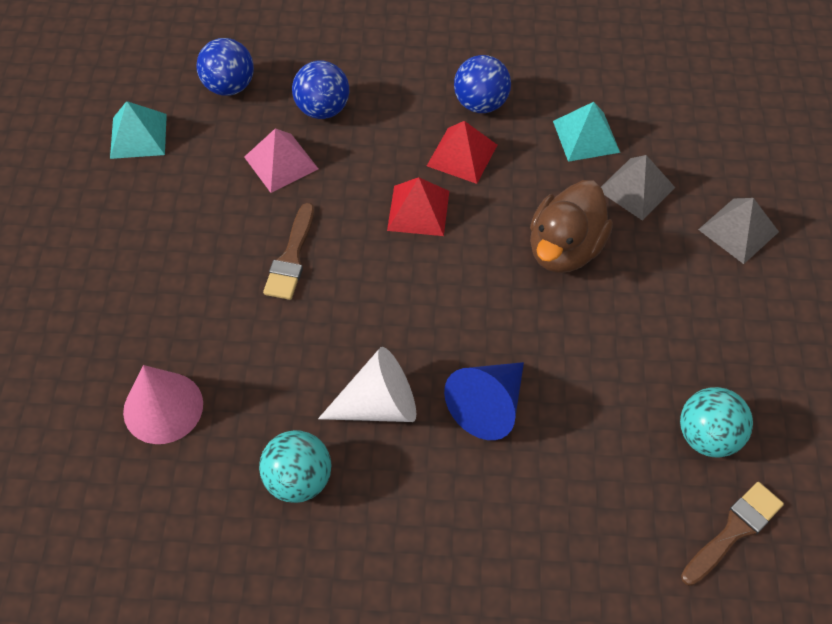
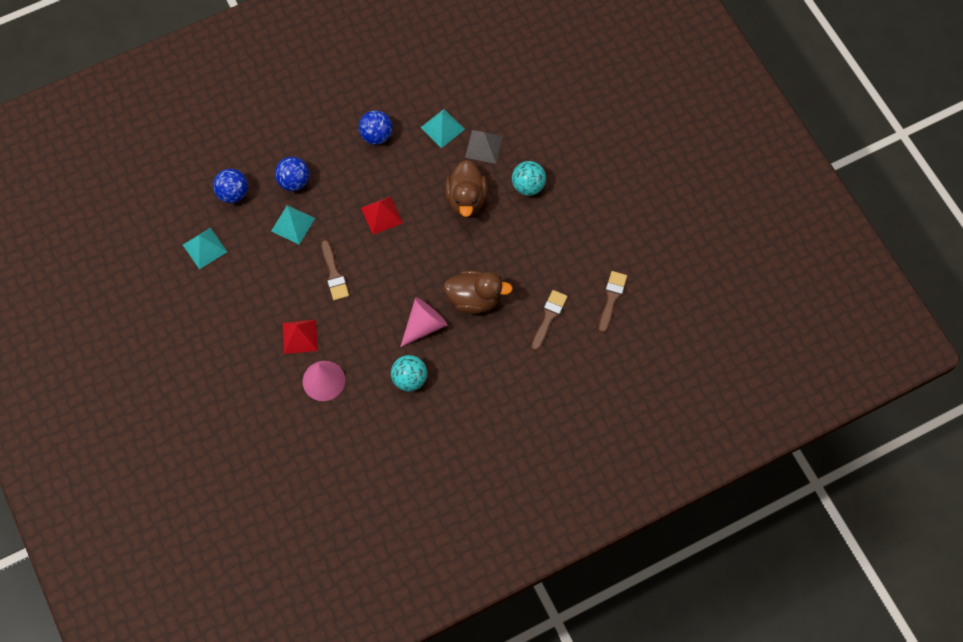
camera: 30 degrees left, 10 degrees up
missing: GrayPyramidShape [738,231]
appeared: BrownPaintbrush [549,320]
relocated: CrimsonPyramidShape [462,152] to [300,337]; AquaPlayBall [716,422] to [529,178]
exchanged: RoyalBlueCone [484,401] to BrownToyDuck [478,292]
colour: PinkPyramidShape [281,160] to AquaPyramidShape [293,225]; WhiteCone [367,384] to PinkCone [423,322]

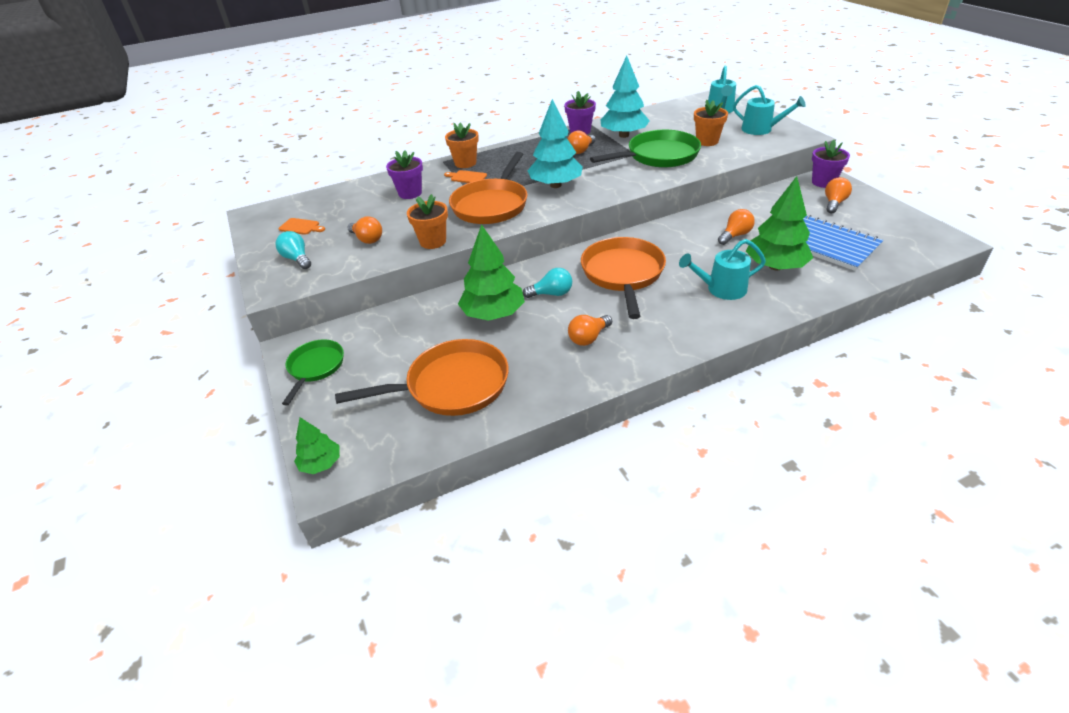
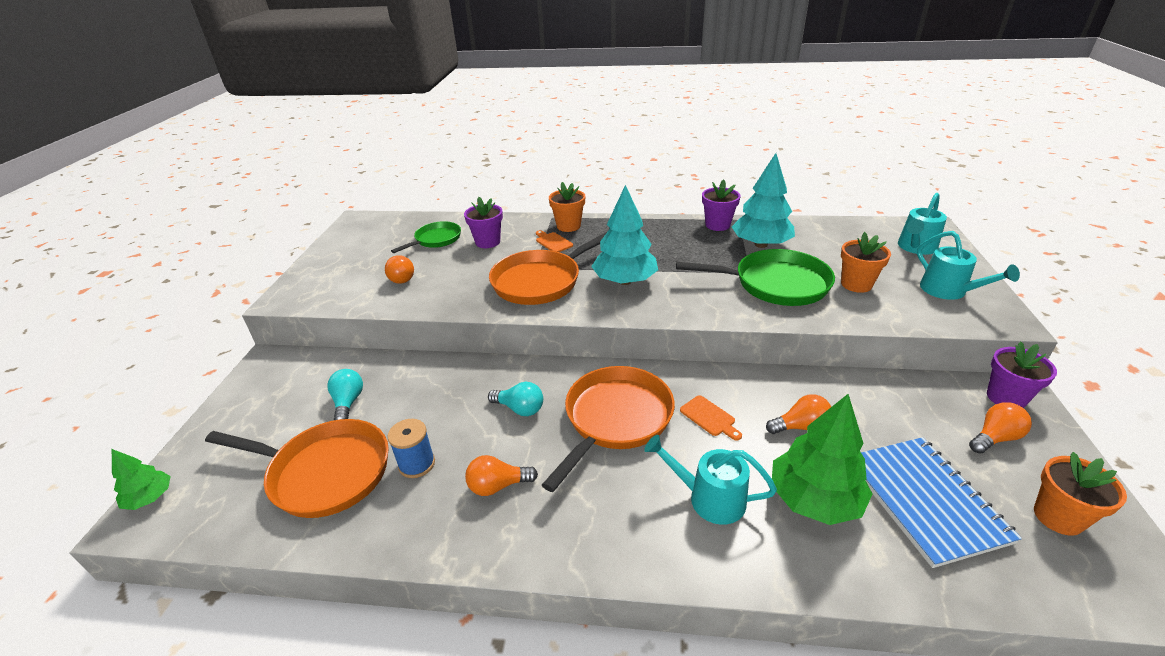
camera: 30 degrees right, 5 degrees down
missing: GreenTree [491,272]; OrangeColouredLightbulb [581,142]
appeared: RoyalBlueReelOfThread [411,448]
relocated: AquaLightbulb [293,250] to [345,394]; OrangeColouredCuttingBoard [302,226] to [711,418]; GreenFryingPan [313,372] to [426,237]; OrangeColouredPlantPot [427,221] to [1080,494]

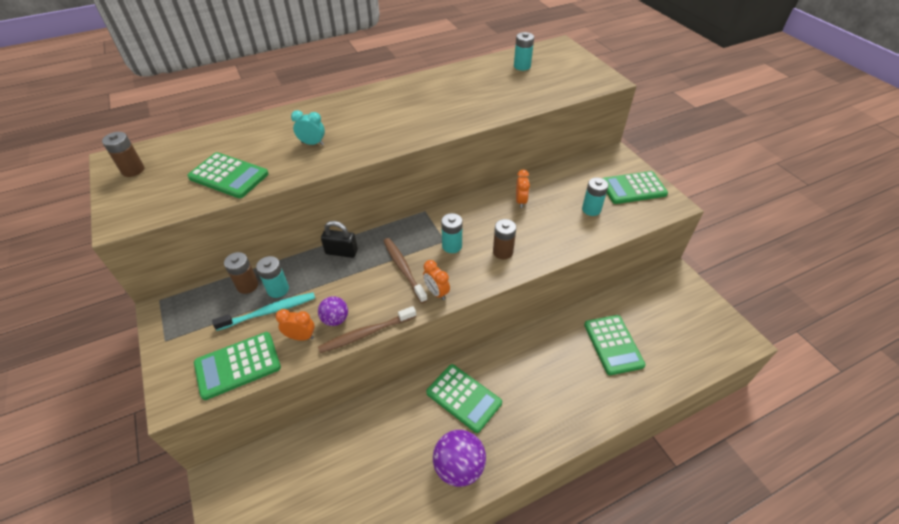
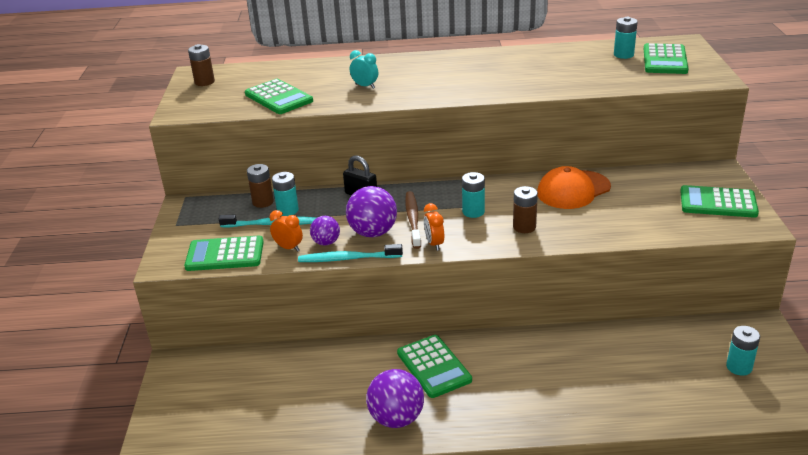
camera: 25 degrees right, 15 degrees down
appeared: RoyalPurplePlayBall [371,211]
relocated: AquaAaBattery [595,196] to [743,351]; GreenCalculator [615,345] to [666,58]
exchanged: OrangeColouredAlarmClock [523,189] to OrangeColouredPeakedCap [574,187]
colour: BrownDentalBrush [367,329] to AquaDentalBrush [350,253]

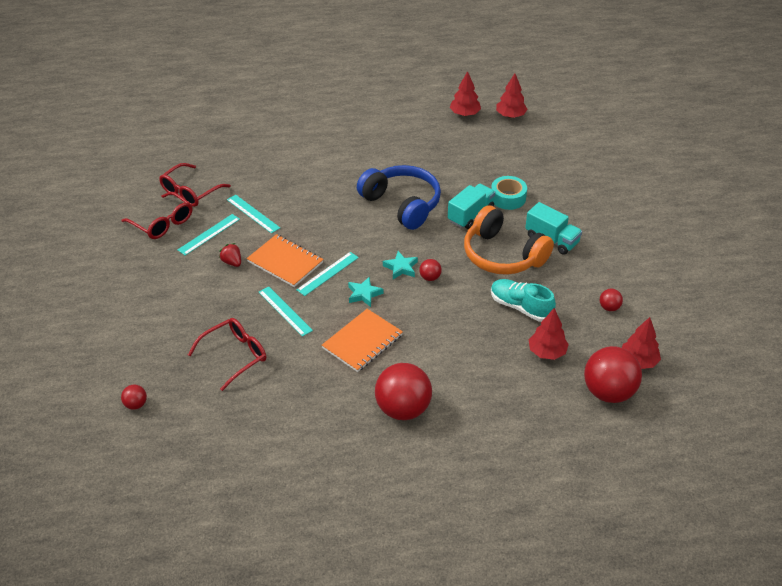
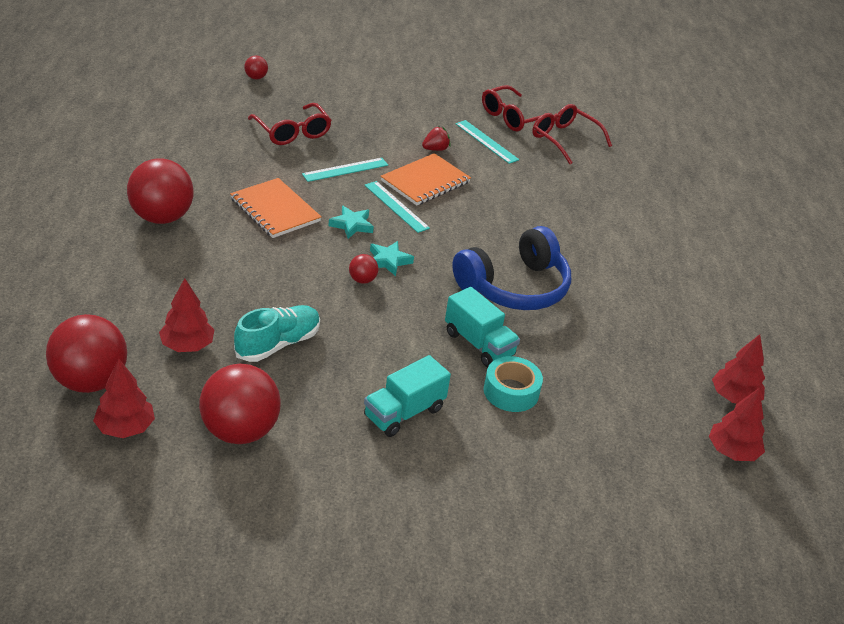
camera: 95 degrees right, 5 degrees down
missing: AquaMeasuringStick [253,214]; OrangeColouredHeadset [509,240]
size: CrimsonPlayBall [611,300] = [240,404] x2.27

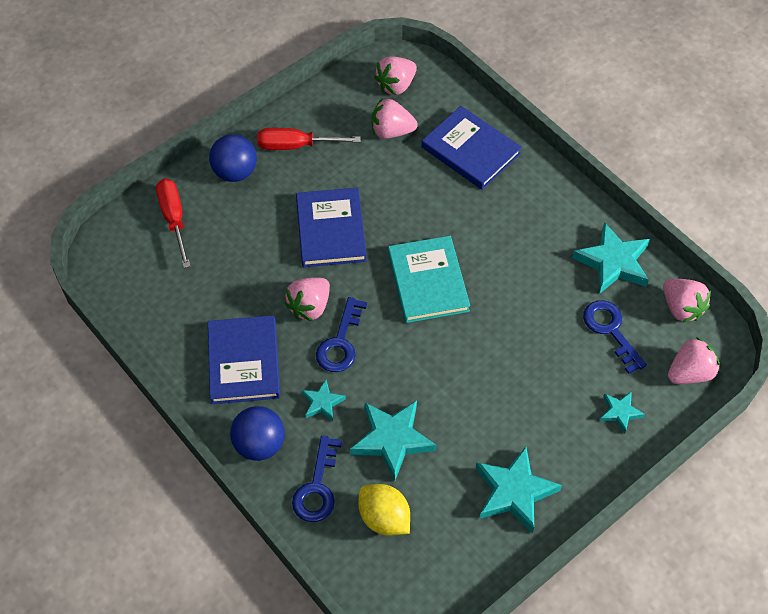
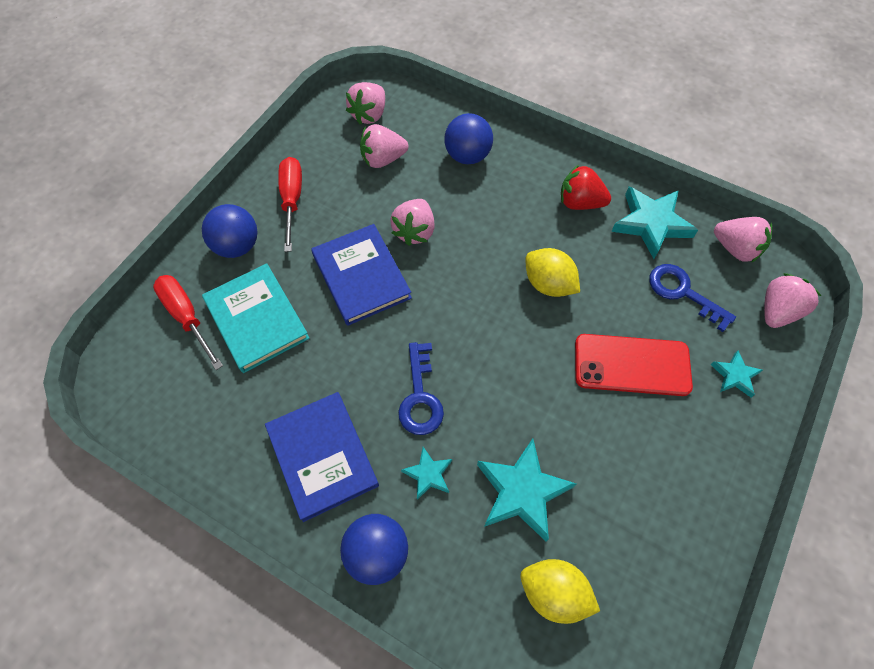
camera: 20 degrees left, 5 degrees up
missing: RoyalBlueDoorKey [317,478]; AquaStar [519,489]
appeared: YellowToyLemon [552,272]; CrimsonToyStrawberry [586,187]; CrimsonSmartphone [634,365]
relocated: PinkToyStrawberry [307,299] to [412,222]; AquaHardcover [429,279] to [256,318]
exchanged: RoyalBlueHardcover [472,148] to RoyalBluePlayBall [468,138]
spun: CrimsonFlatScrewdriver [309,139] = [290,204] 105 degrees clockwise

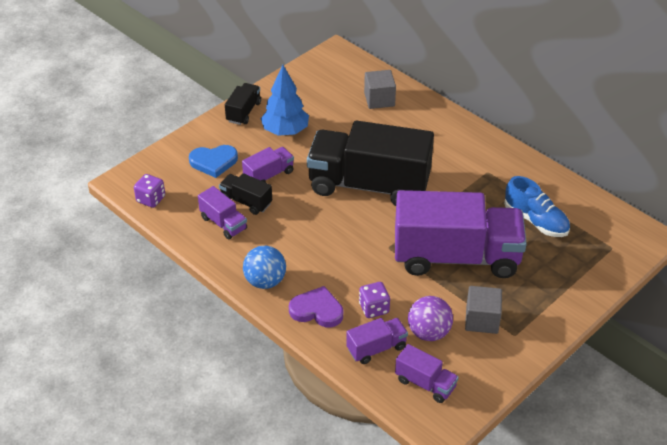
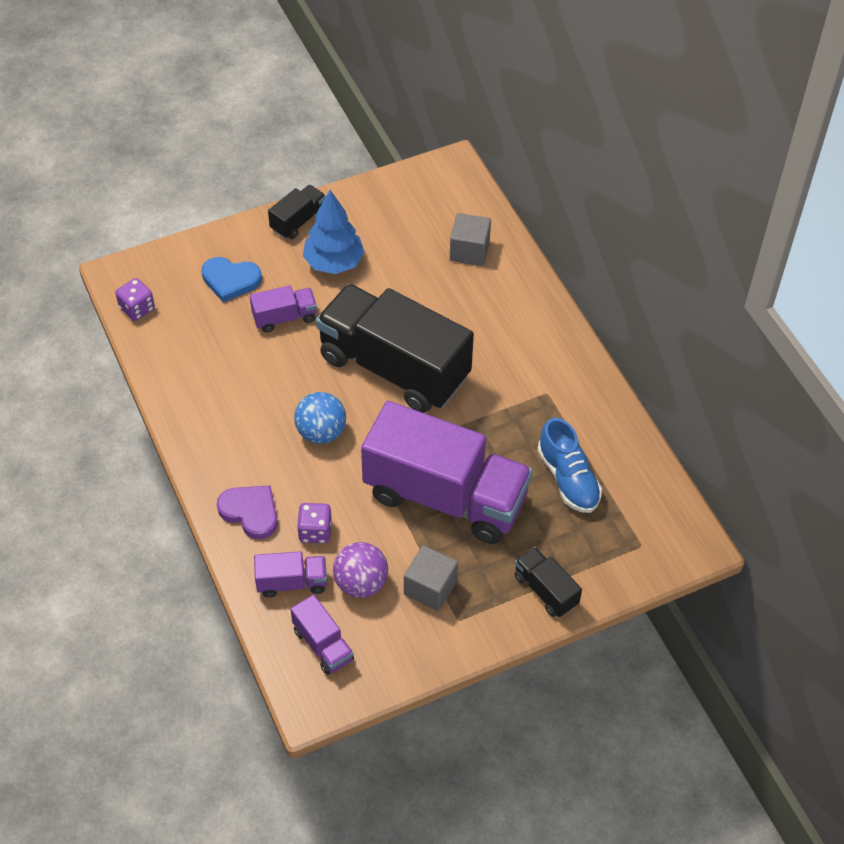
camera: 20 degrees right, 10 degrees up
missing: RoyalPurpleTruck [222,212]
relocated: EbonyTruck [245,194] to [548,582]; RoyalBluePlayBall [264,267] to [320,418]

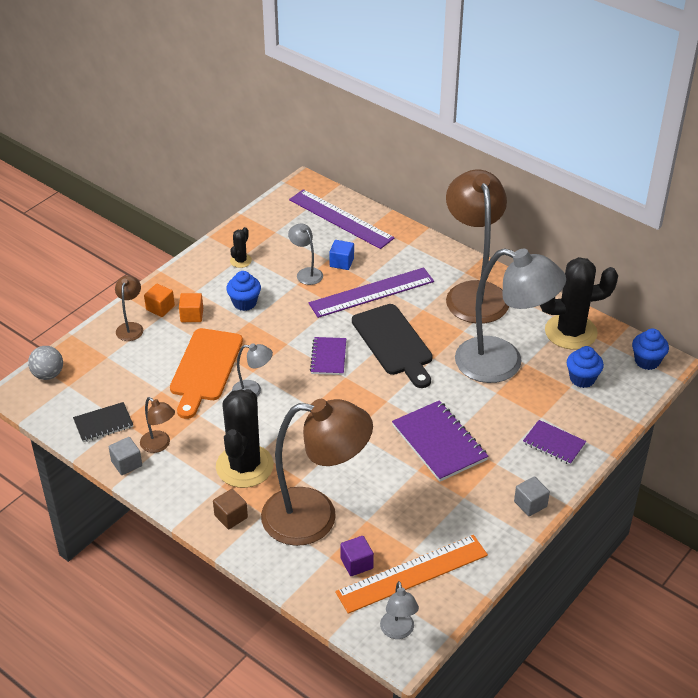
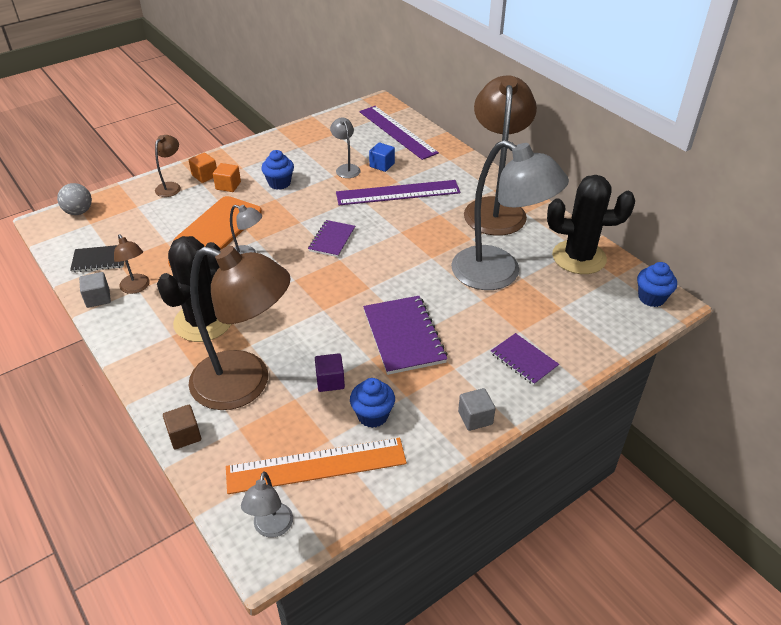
camera: 15 degrees right, 0 degrees up
missing: EbonySaguaroCactus [241,247]; EbonyCuttingBoard [392,346]
relocated: BrownSolidCube [230,509] to [182,427]; RoyalPurpleSolidCube [357,556] to [330,372]; RoyalBlueCupcake [585,367] to [372,403]

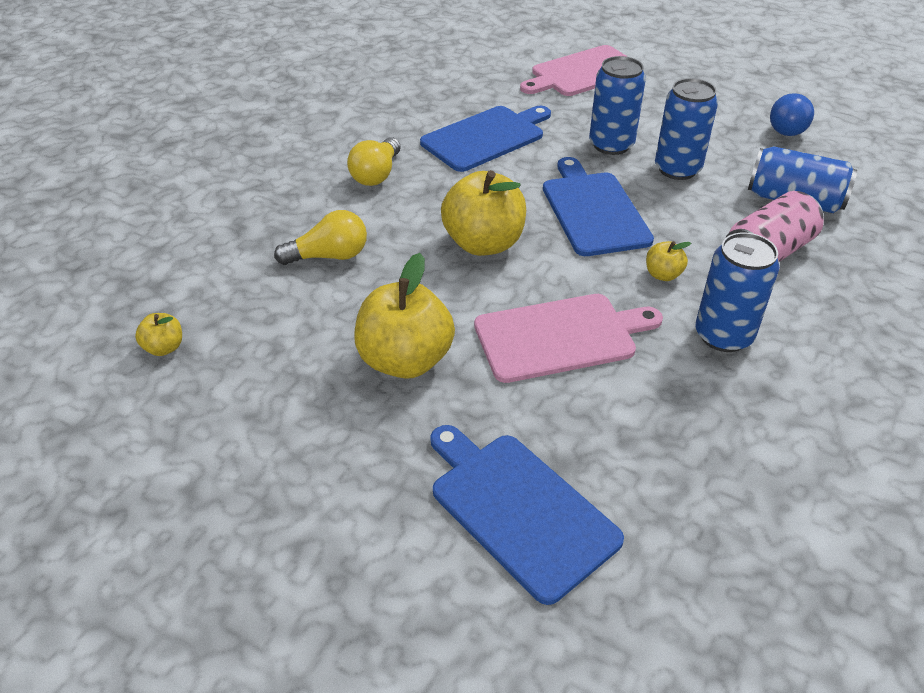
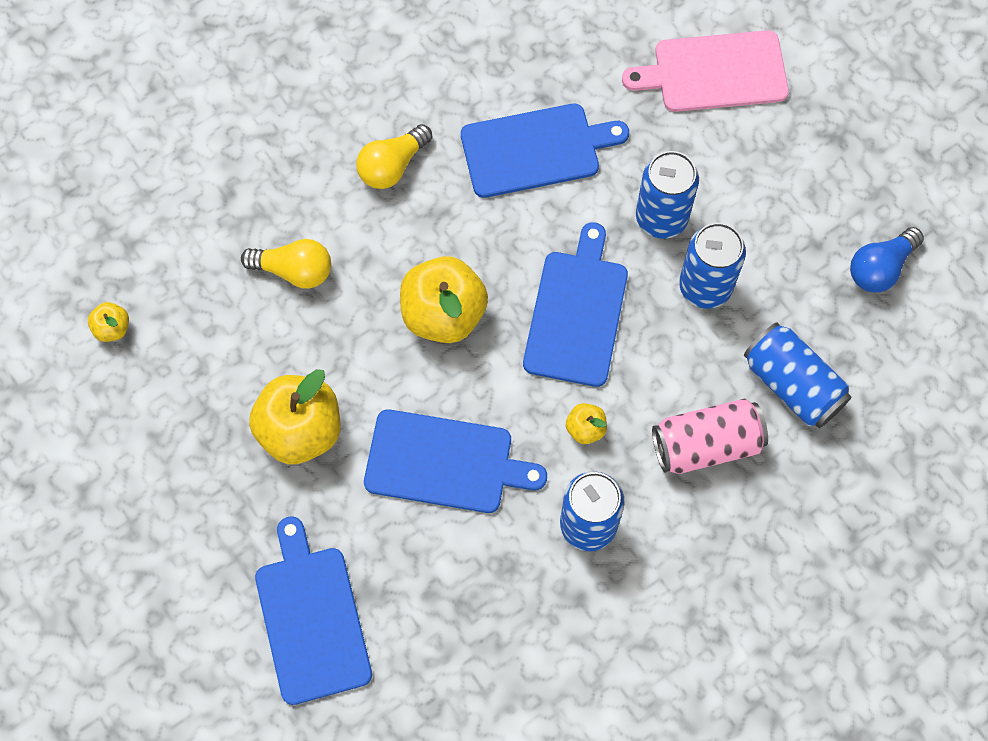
camera: 25 degrees right, 25 degrees up
colour: PinkCuttingBoard [568,338] to RoyalBlueCuttingBoard [455,461]

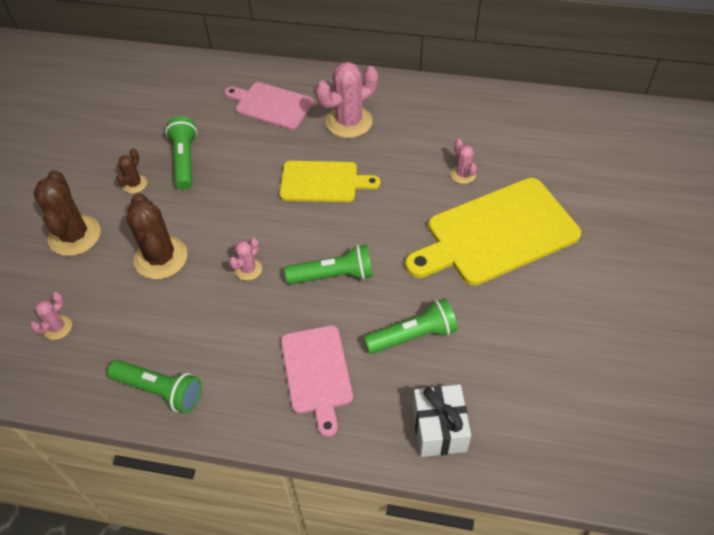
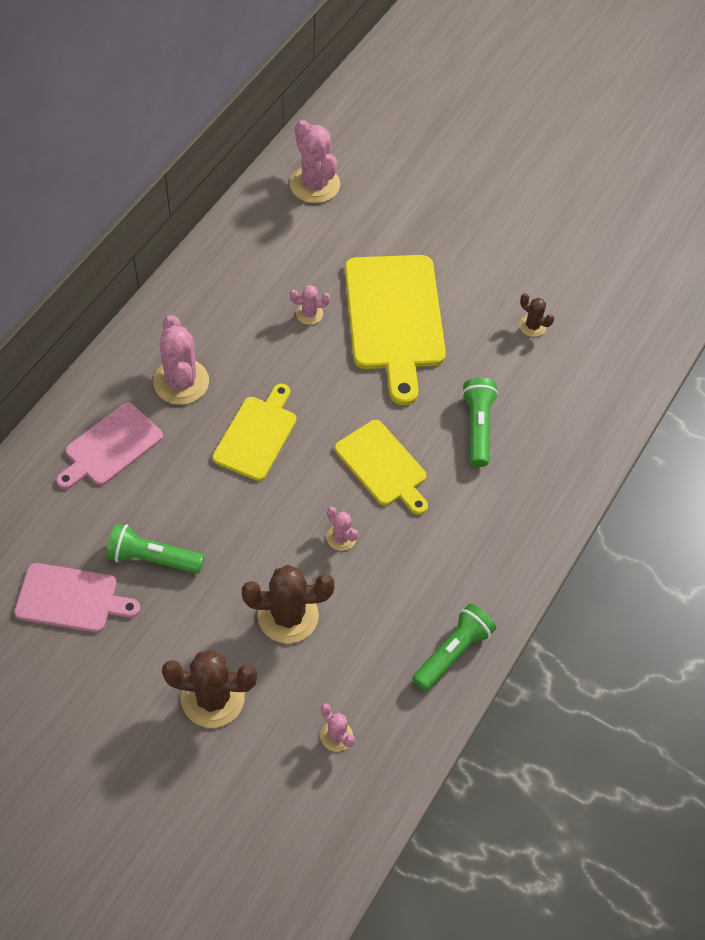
camera: 75 degrees left, 5 degrees up
missing: WhitePresent [442,420]
appeared: PinkSaguaroCactus [315,161]
relocated: BrownSaguaroCactus [131,170] to [536,315]; PinkCuttingBoard [317,381] to [77,597]
exchanged: GreenFlashlight [328,264] to YellowCuttingBoard [381,467]

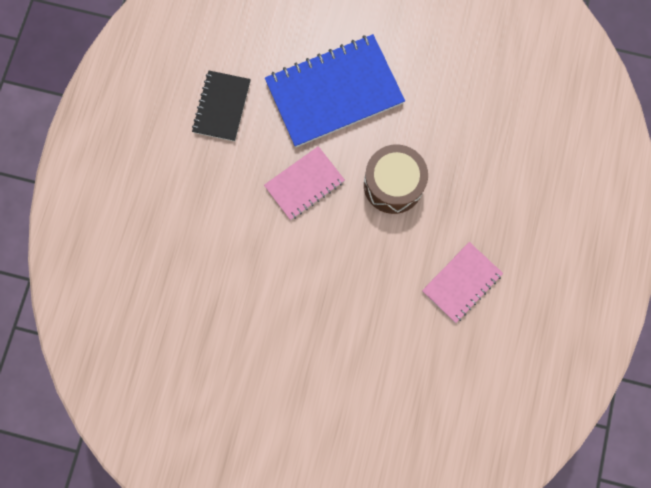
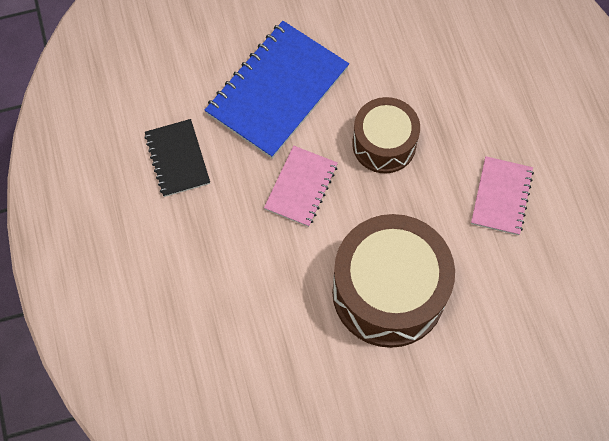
camera: 30 degrees left, 10 degrees down
appeared: BrownToyDrum [393,281]

